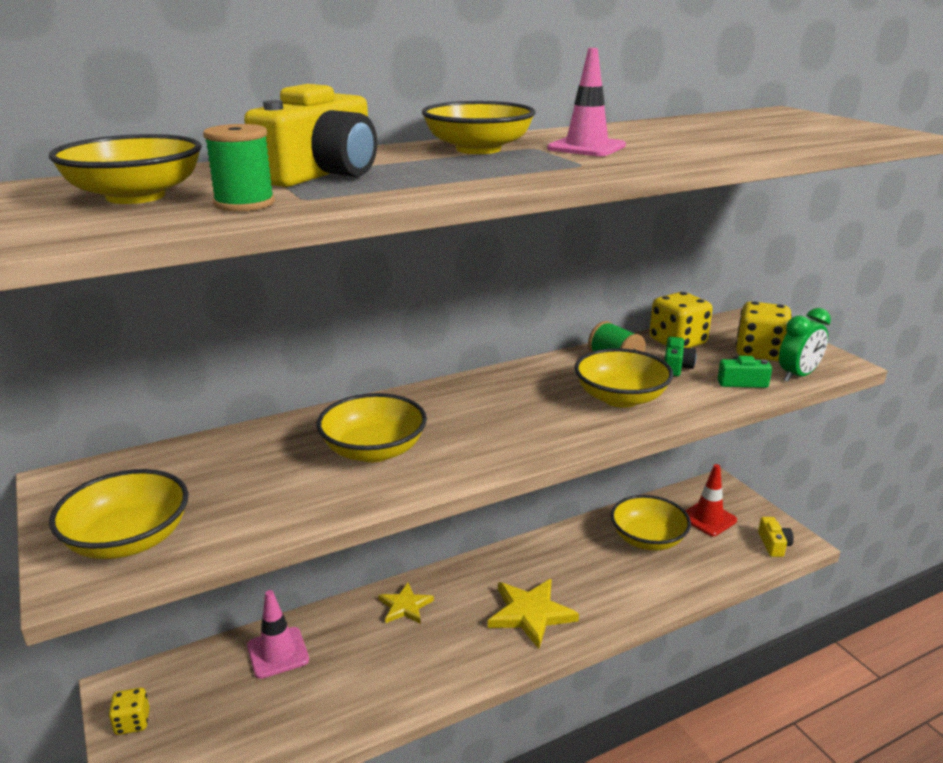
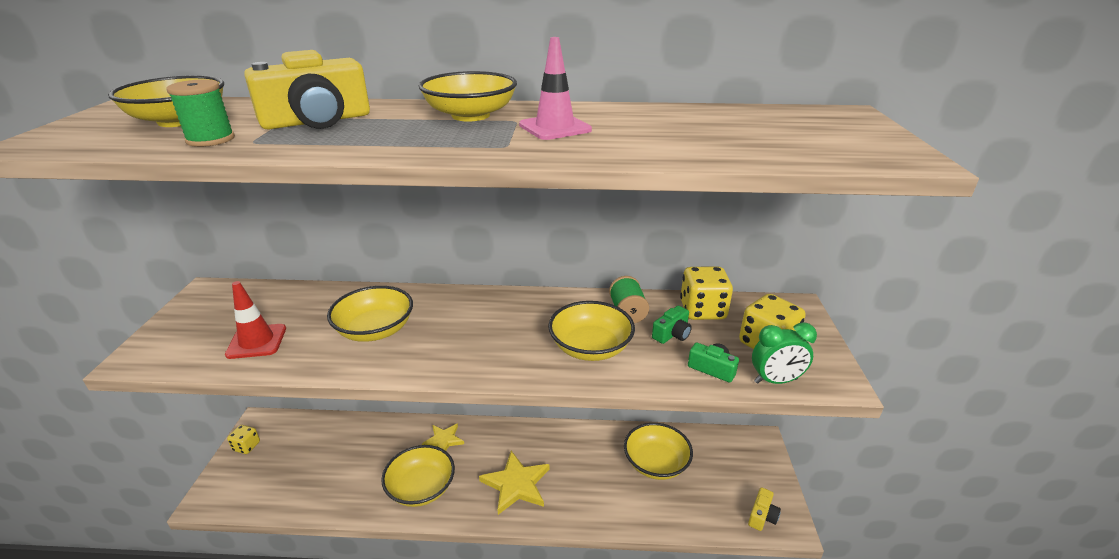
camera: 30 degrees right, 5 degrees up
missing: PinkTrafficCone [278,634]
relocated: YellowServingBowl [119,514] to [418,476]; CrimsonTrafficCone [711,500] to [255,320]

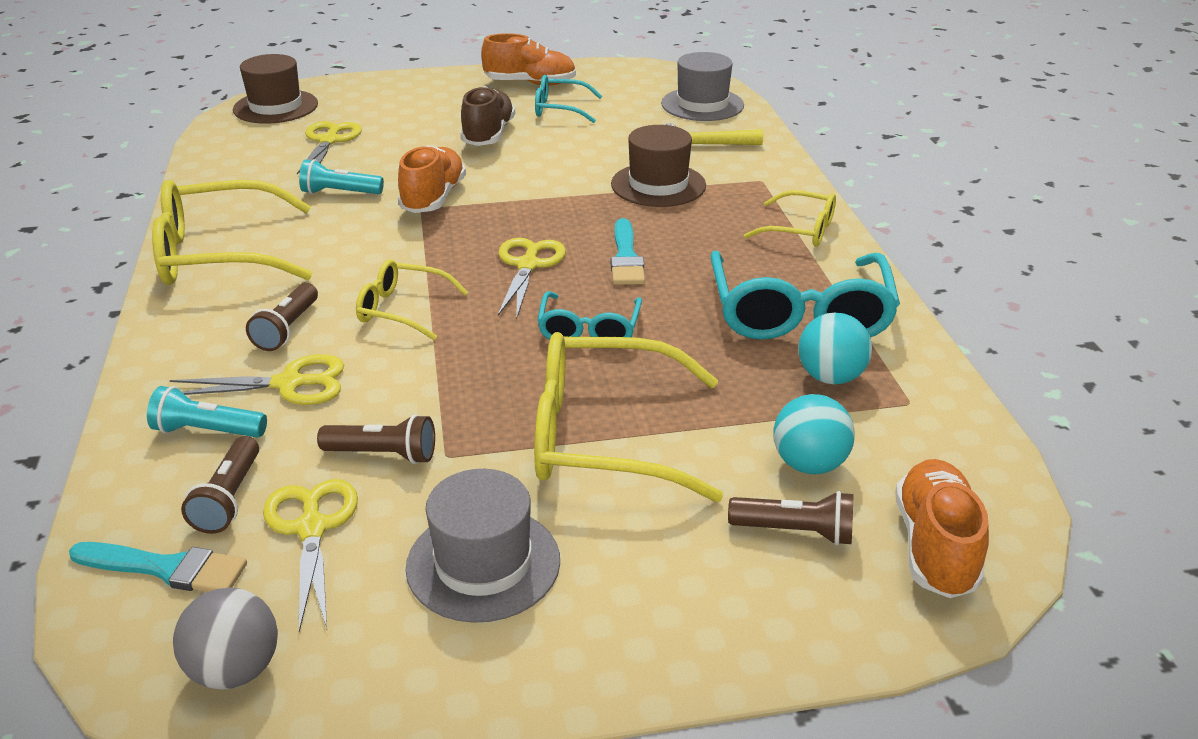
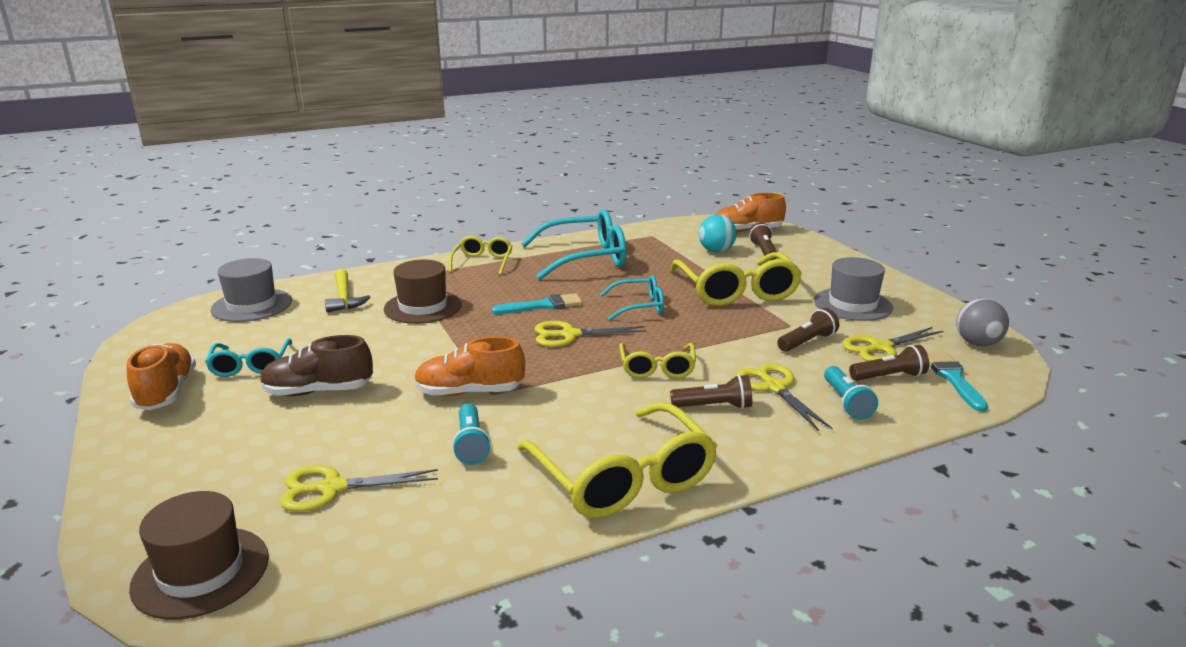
camera: 105 degrees left, 10 degrees down
missing: AquaPlayBall [835,348]
spun: BrownFlashlight [376,439] = [808,330] 60 degrees clockwise

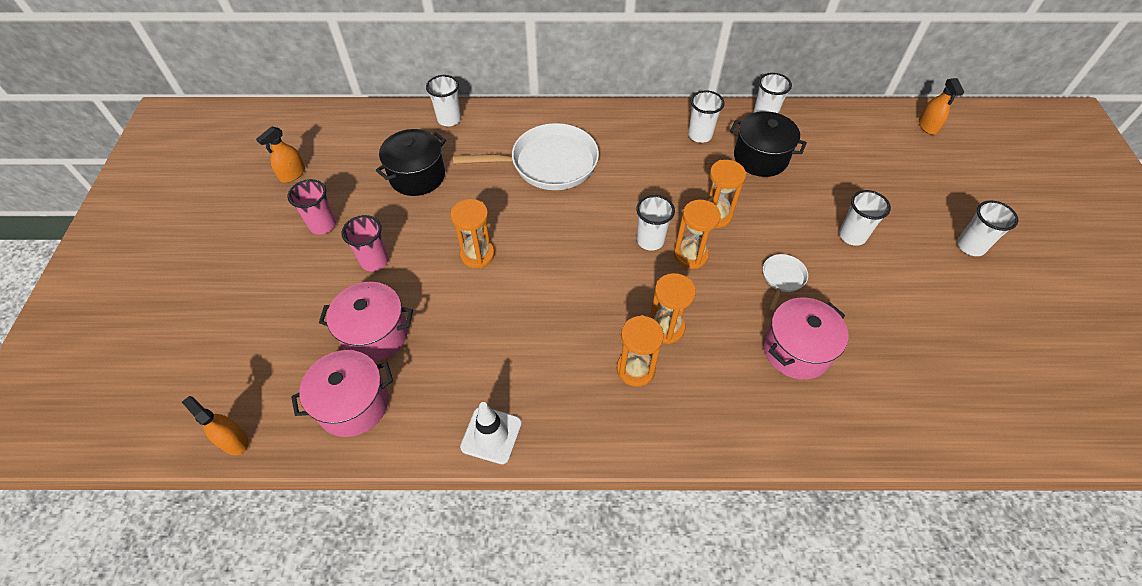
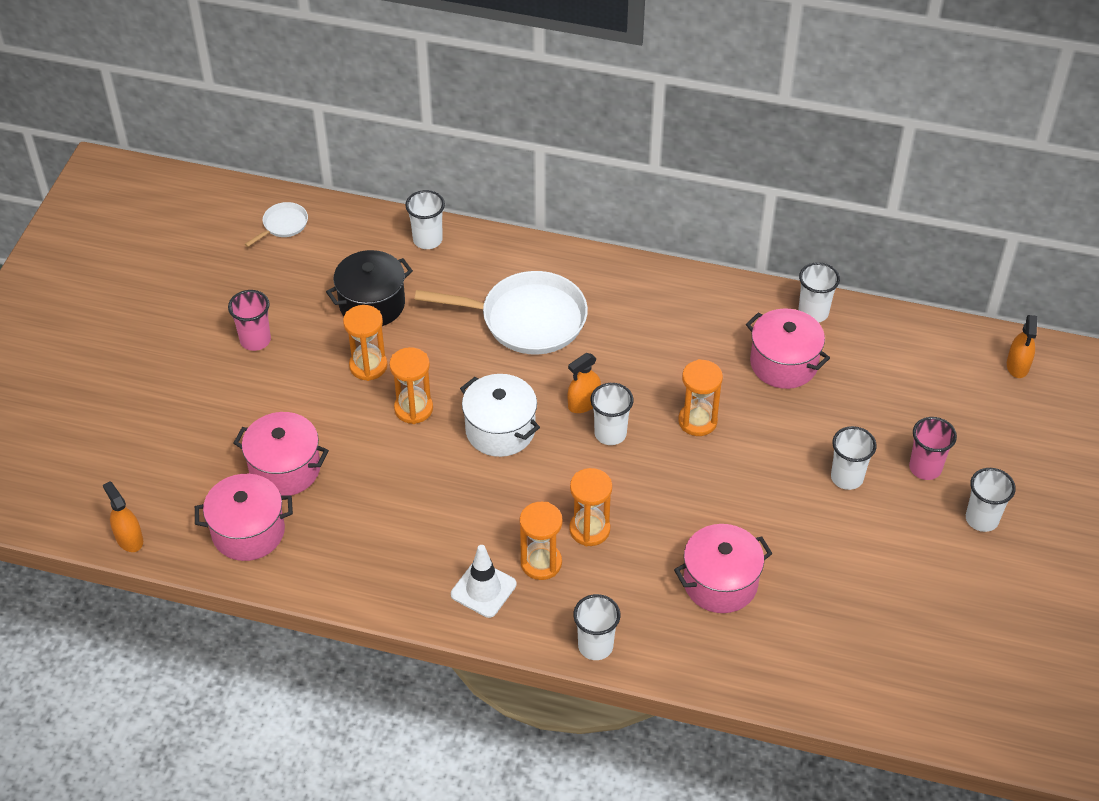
camera: 15 degrees right, 5 degrees down
appeared: WhiteStockpot [500,415]
relocated: OrangeColouredSprayBottle [280,154] to [584,383]; PinkBeaker [365,243] to [933,448]; WhiteTrafficCone [491,433] to [484,581]; OrangeColouredHourglass [697,234] to [365,343]; WhiteBeaker [706,117] to [597,627]; WhiteFryingPan [785,283] to [276,224]
colour: EbonyStockpot [768,144] to PinkStockpot [788,349]

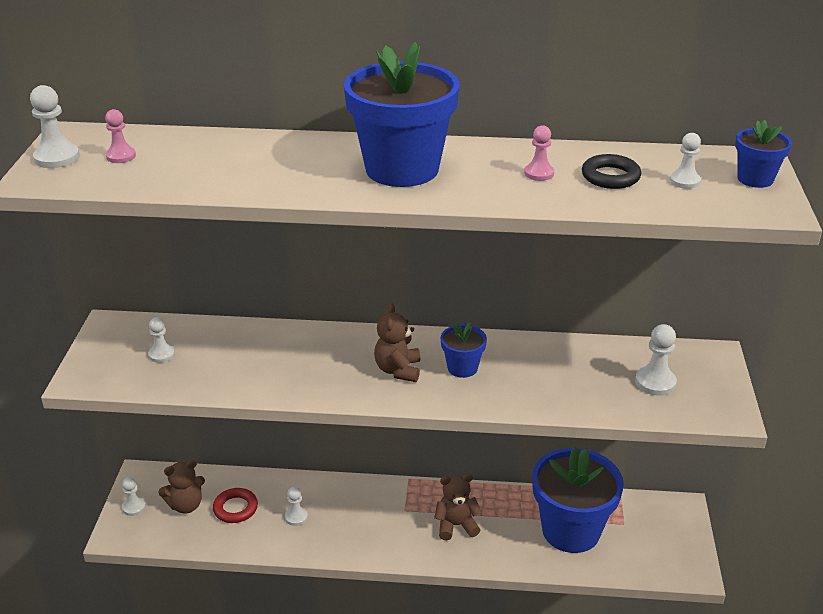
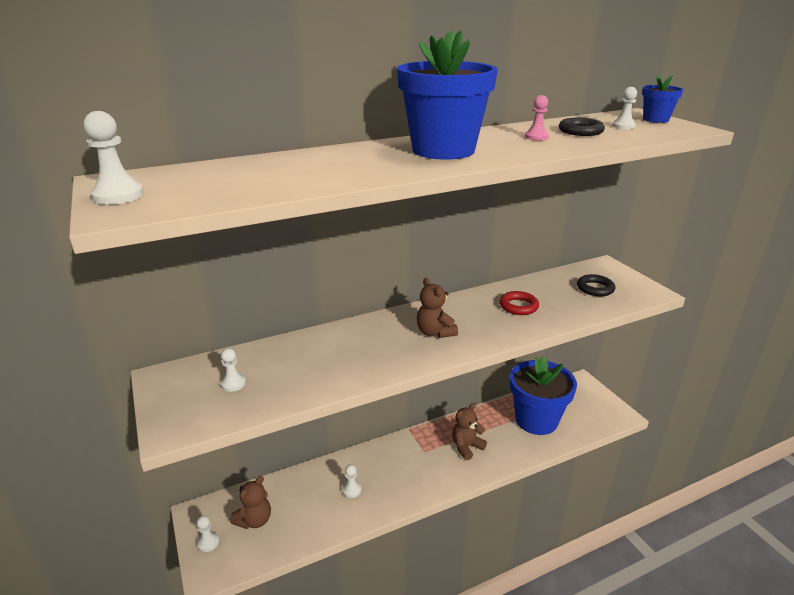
camera: 30 degrees left, 5 degrees down
missing: PinkPawn [120,136]; RoyalBluePlantPot [464,350]
relocated: CrimsonRing [235,505] to [519,303]
exchanged: WhitePawn [656,360] to EbonyRing [596,285]

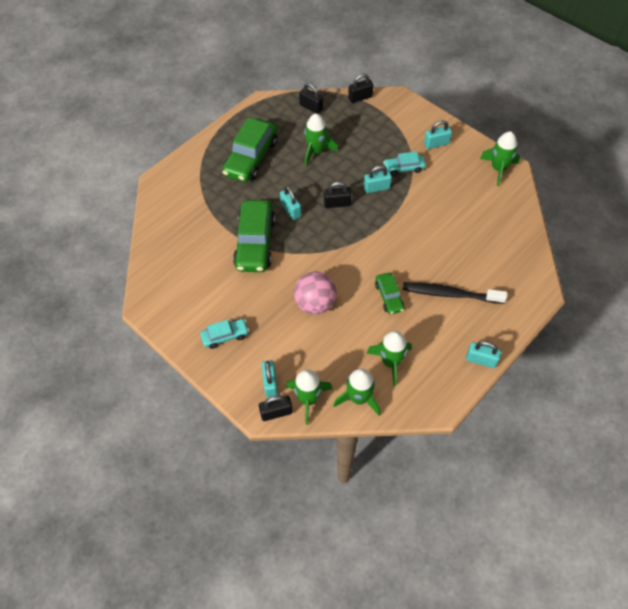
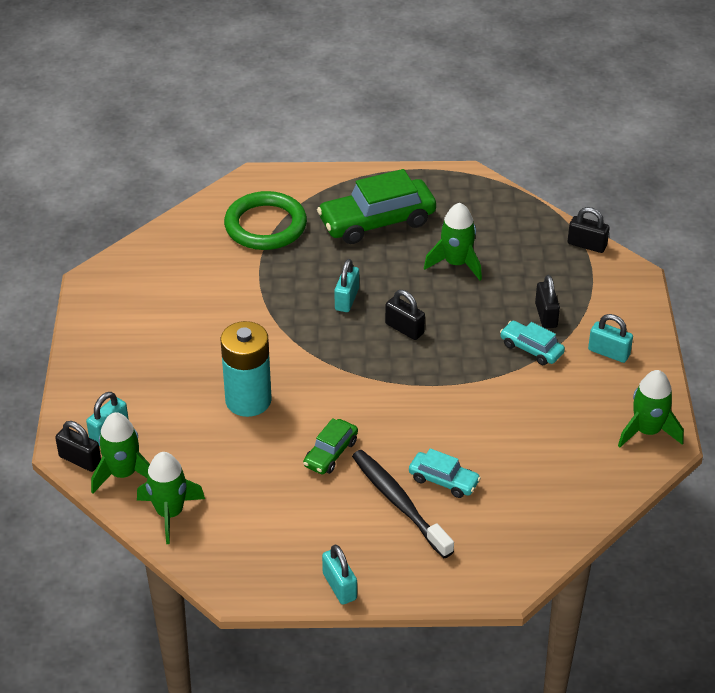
camera: 45 degrees right, 15 degrees down
missing: GreenCar [254,236]; AquaSmallLock [378,179]; GreenRocket [389,358]
appeared: GreenRing [265,220]
relocated: AquaCar [224,334] to [445,473]; EbonySmallLock [311,98] to [547,302]
exchanged: PinkPlayBall [315,293] to AquaAaBattery [246,369]

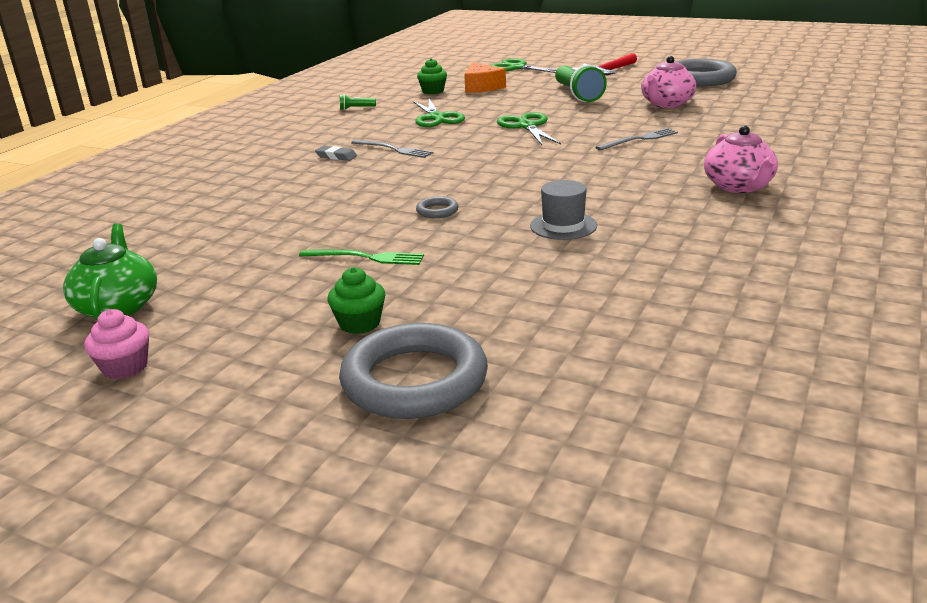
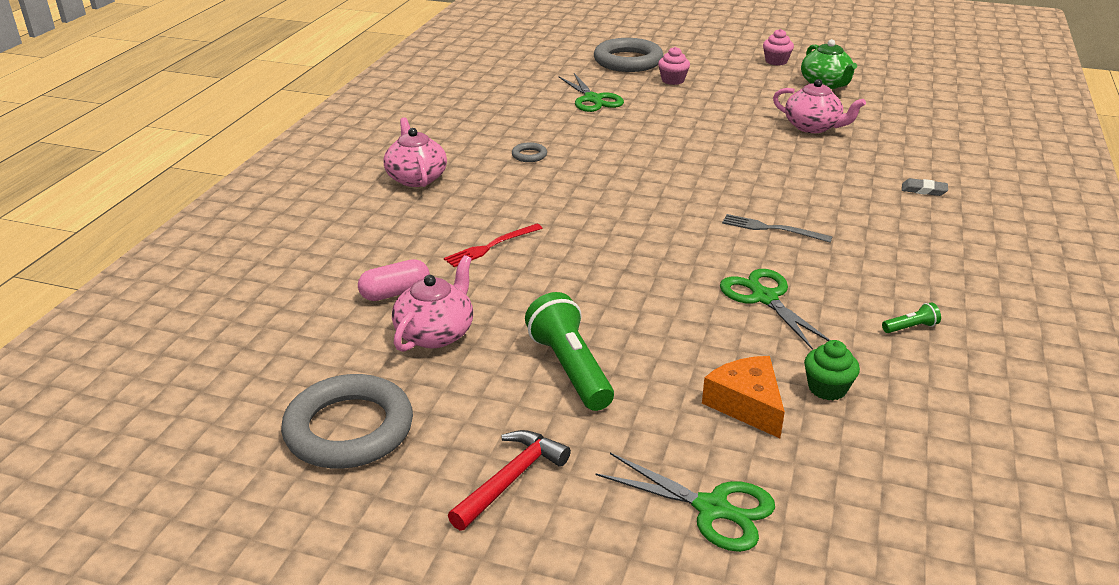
camera: 170 degrees right, 5 degrees up
missing: GreenFork [361,257]; GrayTopHat [563,210]
appeared: PinkPill [394,280]; PinkTeapot [819,106]
relocated: GrayGumEraser [336,153] to [925,187]; GrayRing [437,207] to [529,152]; GreenScissors [529,128] to [591,92]
colour: GreenCupcake [356,300] to PinkCupcake [674,66]; GrayFork [636,139] to CrimsonFork [493,245]

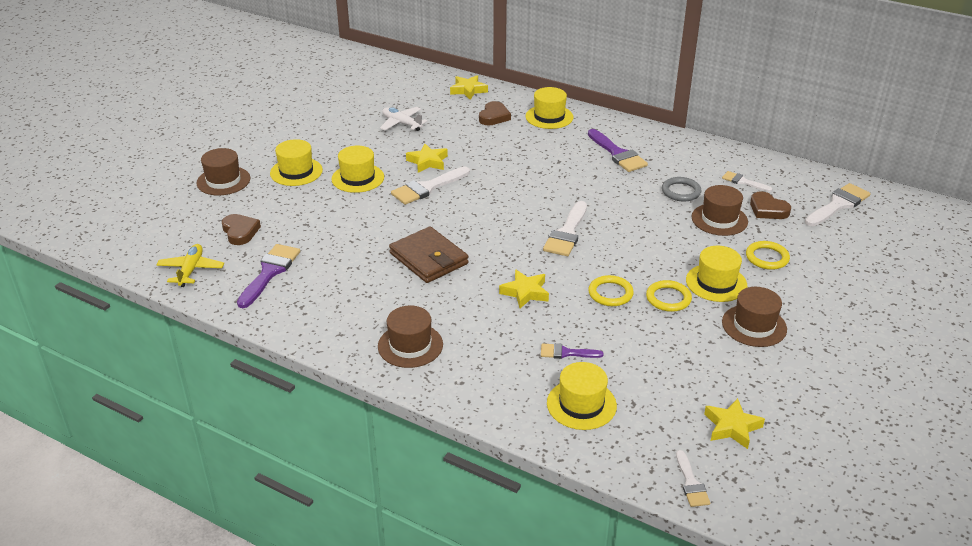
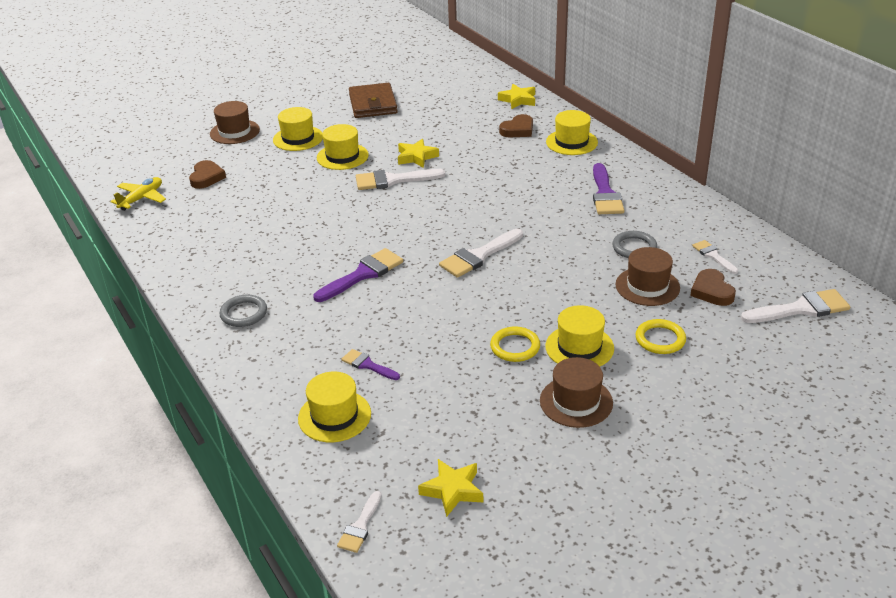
camera: 30 degrees right, 0 degrees up
missing: WhiteToyPlane [403,119]; YellowStar [524,289]; YellowRing [611,290]
relocated: RoyalPurplePaintbrush [268,276] to [358,275]; BrownBillfold [429,254] to [373,100]
exchanged: BrownTopHat [410,337] to GrayRing [243,311]

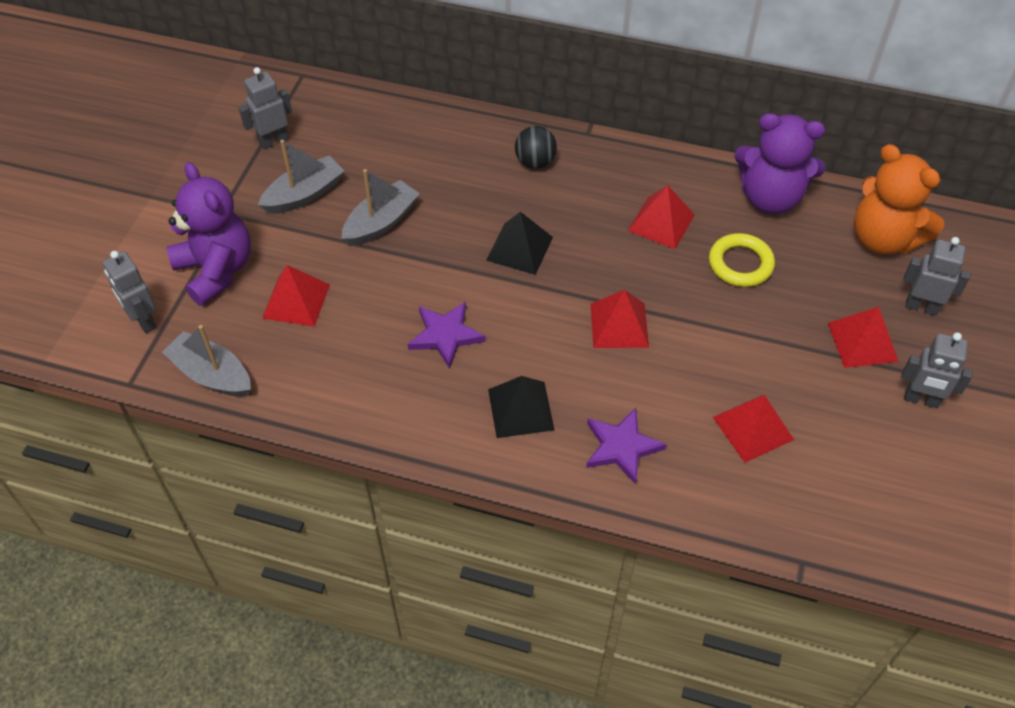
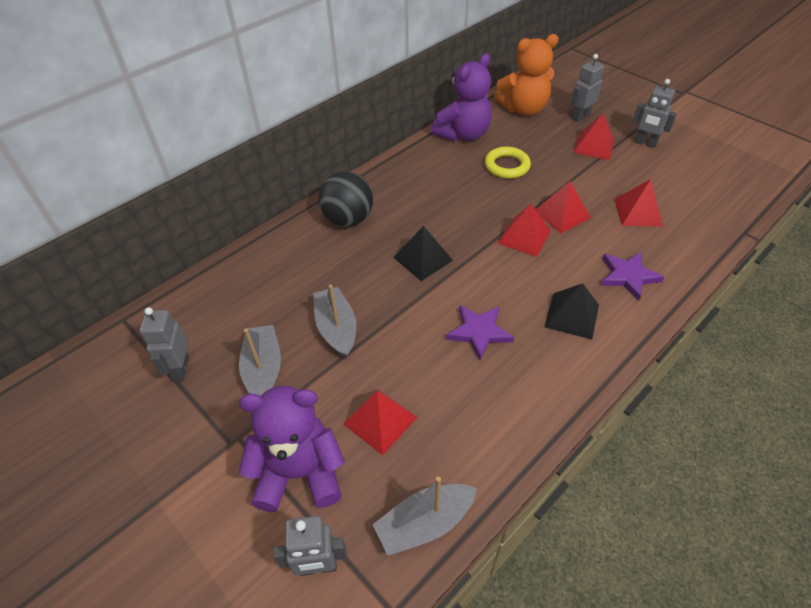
camera: 60 degrees left, 5 degrees down
relocated: CrimsonPyramidShape [661,217] to [563,207]
spun: GrayRobot [937,370] = [655,113] 75 degrees clockwise
size: EbonyPlayBall [536,147] = [345,199] x1.56

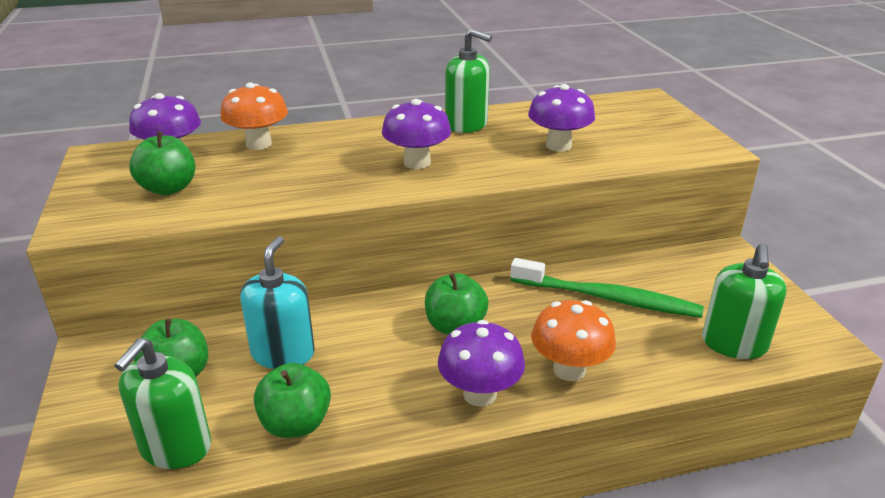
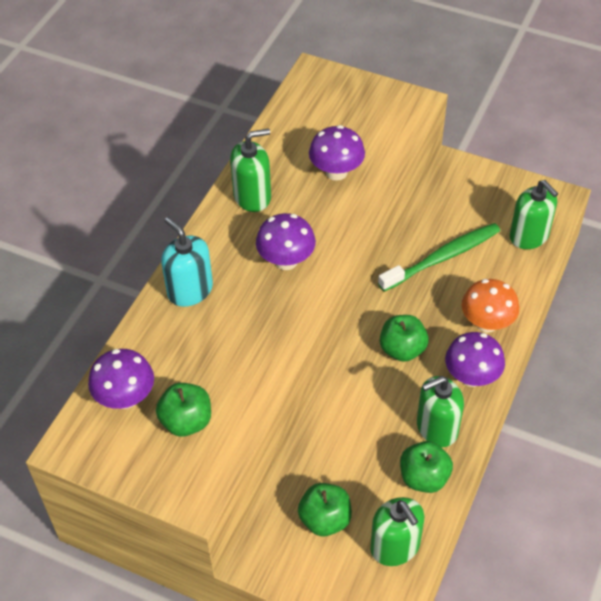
camera: 50 degrees left, 20 degrees up
missing: OrangeColouredMushroom [254,116]
appeared: GreenSoapDispenser [440,411]
relocated: AquaSoapDispenser [277,302] to [187,262]

